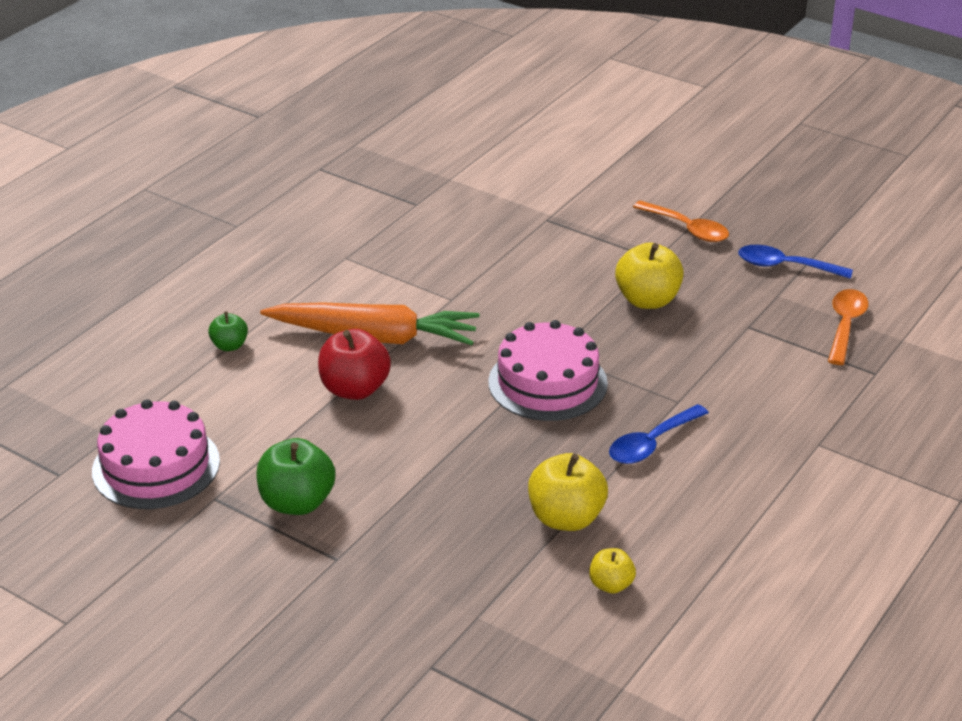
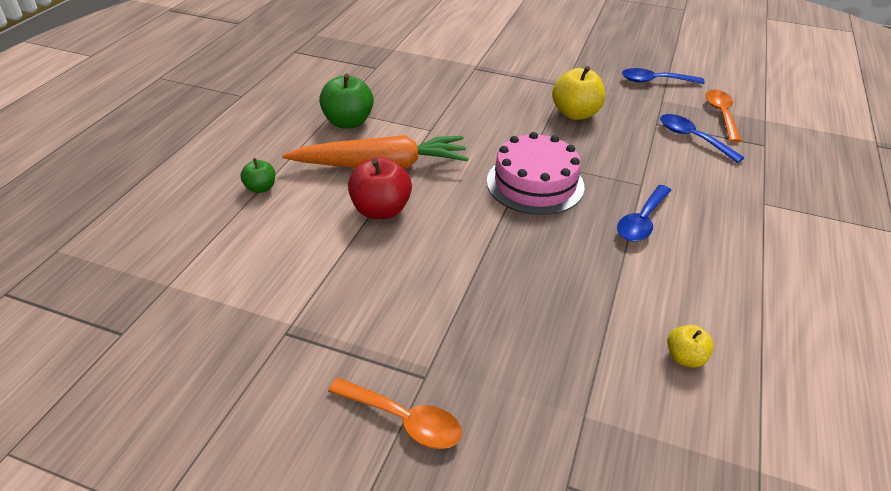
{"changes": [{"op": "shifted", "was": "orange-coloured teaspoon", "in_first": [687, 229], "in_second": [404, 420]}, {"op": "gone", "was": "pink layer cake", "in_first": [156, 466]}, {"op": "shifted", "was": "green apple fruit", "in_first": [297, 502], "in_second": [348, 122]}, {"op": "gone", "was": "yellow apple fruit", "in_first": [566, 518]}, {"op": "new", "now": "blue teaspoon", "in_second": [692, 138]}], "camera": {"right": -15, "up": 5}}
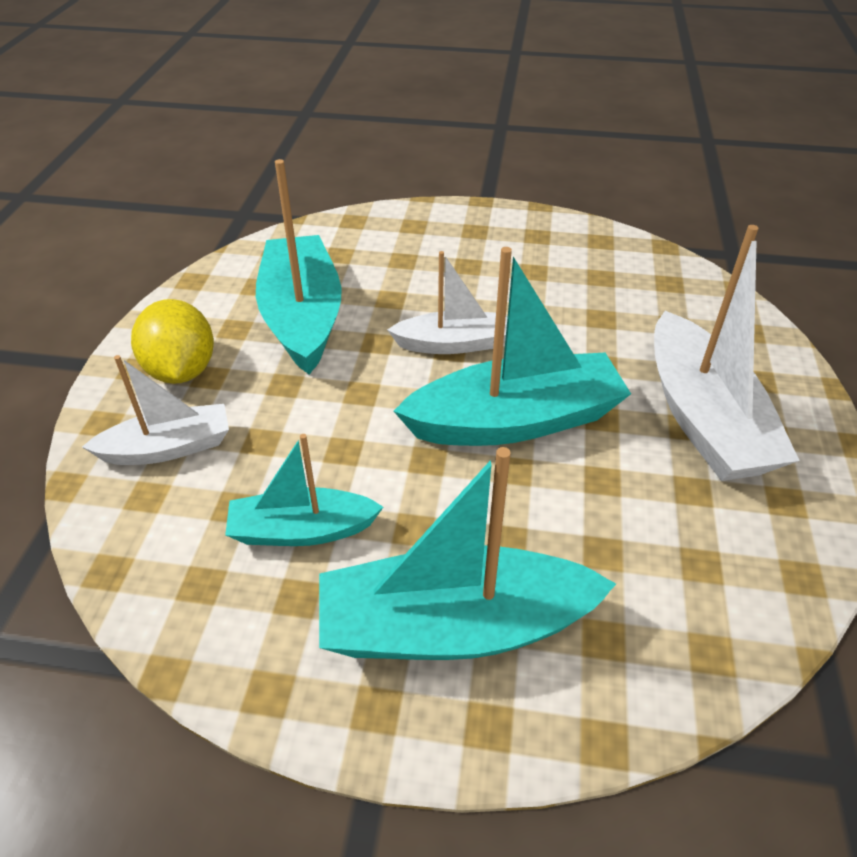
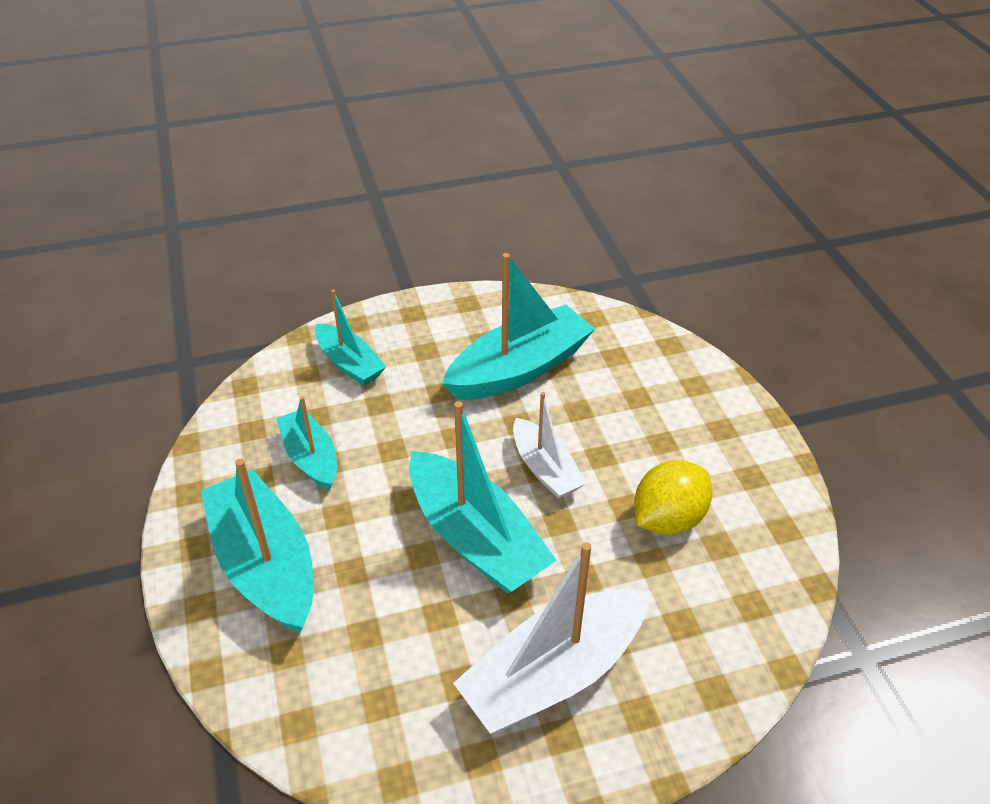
{"changes": [{"op": "shifted", "was": "yellow citrus fruit", "in_first": [181, 371], "in_second": [668, 519]}, {"op": "repainted", "was": "white toy boat", "now": "aqua toy boat", "in_first": [168, 448], "in_second": [349, 363]}], "camera": {"right": 65, "up": 0}}
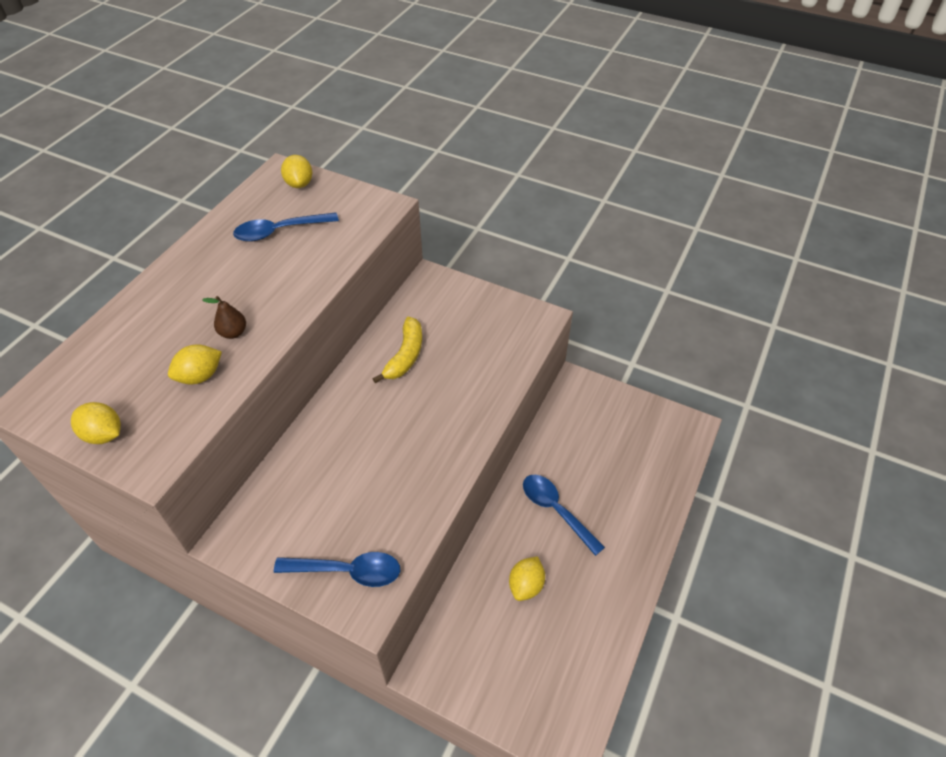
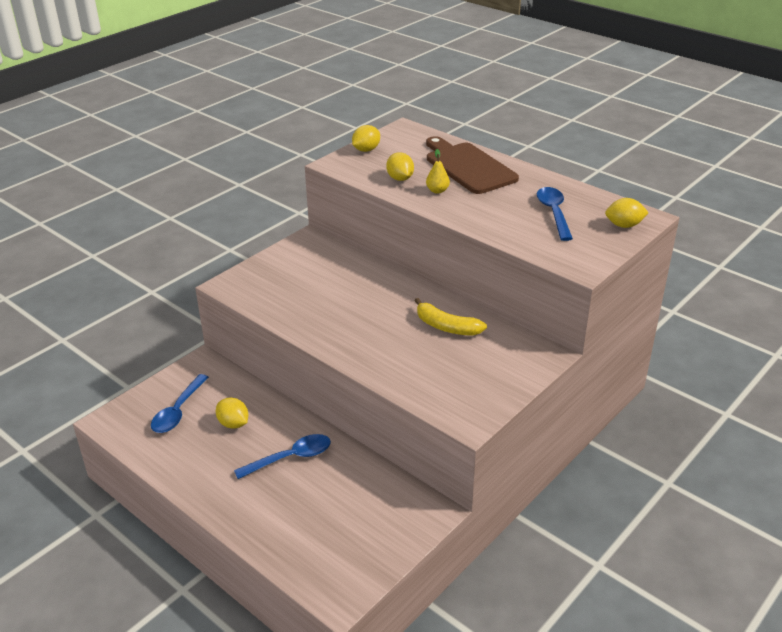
{"changes": [{"op": "repainted", "was": "dark brown pear", "now": "yellow pear", "in_first": [233, 333], "in_second": [437, 191]}, {"op": "shifted", "was": "blue teaspoon", "in_first": [347, 571], "in_second": [178, 411]}, {"op": "new", "now": "dark brown cutting board", "in_second": [468, 166]}], "camera": {"right": 105, "up": -15}}
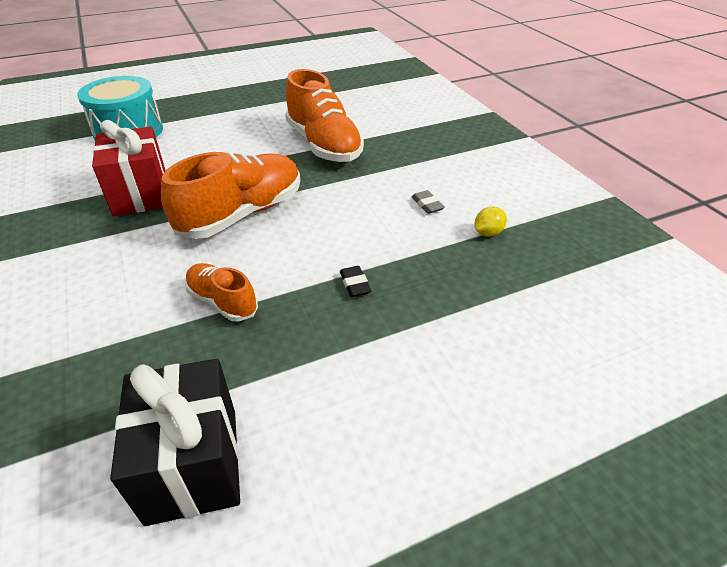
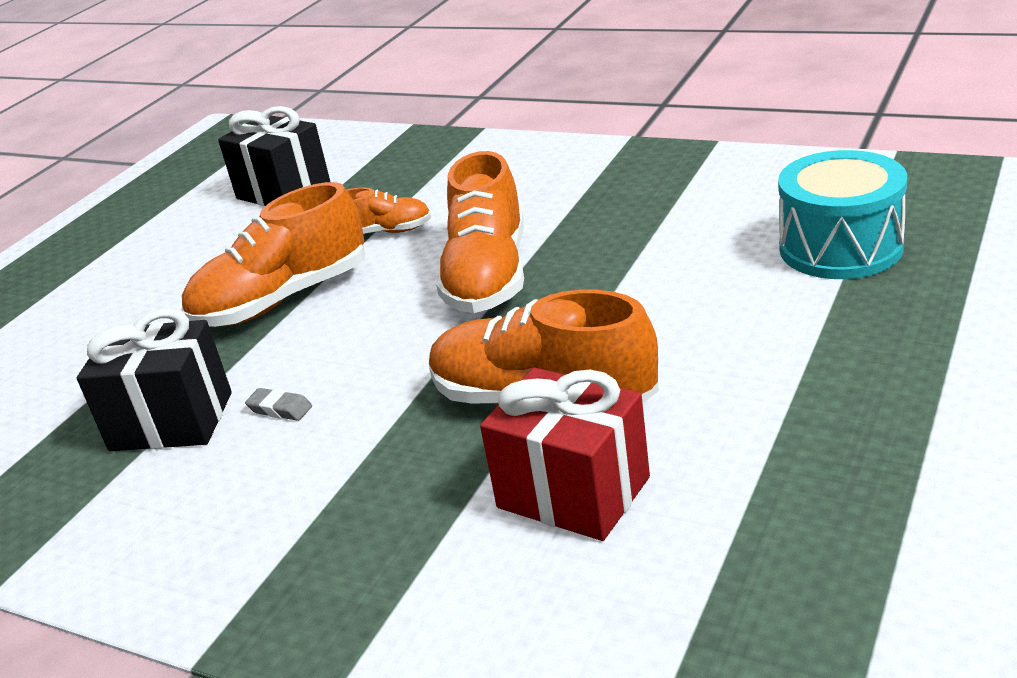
{"changes": [{"op": "shifted", "was": "crimson wrapped gift", "in_first": [141, 194], "in_second": [573, 492]}, {"op": "swapped", "was": "yellow citrus fruit", "now": "ebony wrapped gift", "in_first": [488, 233], "in_second": [171, 421]}, {"op": "swapped", "was": "ebony gum eraser", "now": "orange-coloured sneaker", "in_first": [355, 284], "in_second": [282, 300]}], "camera": {"right": 145, "up": -10}}
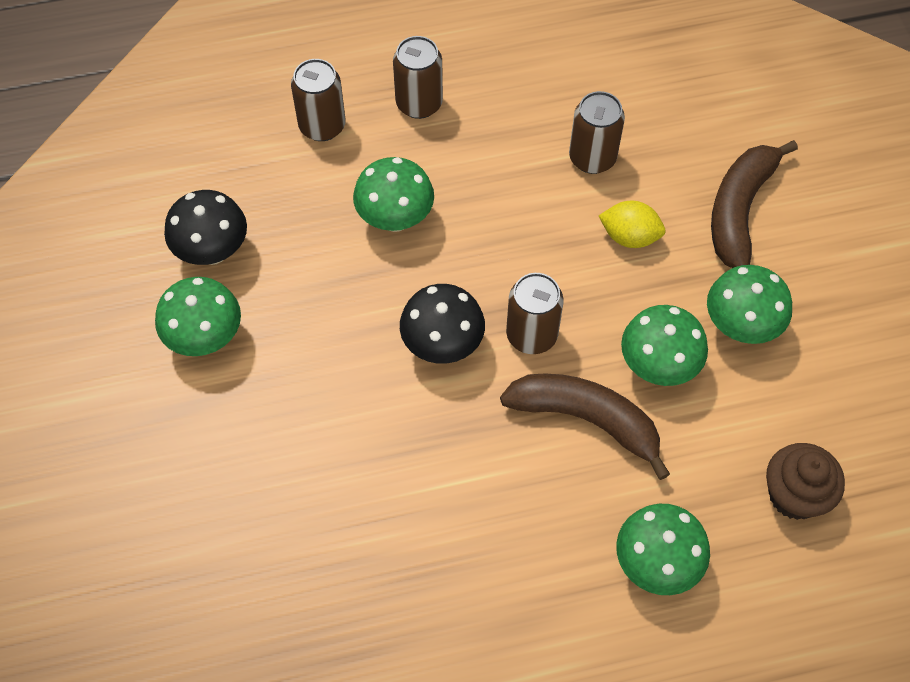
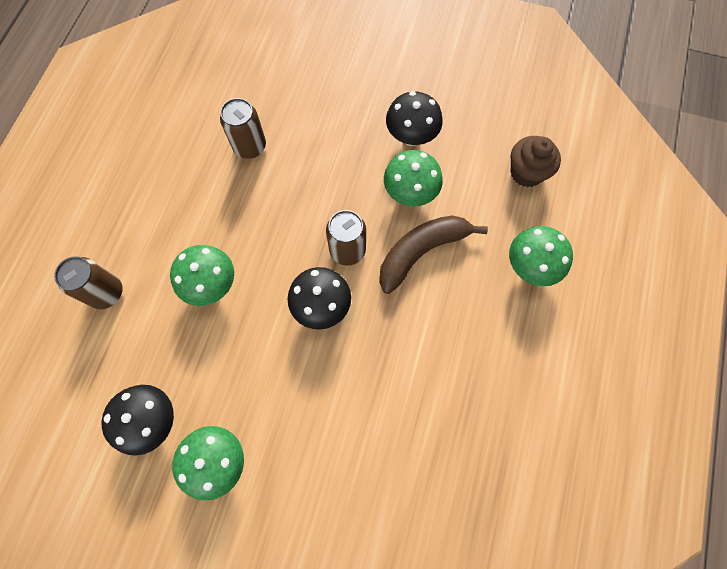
{"changes": [{"op": "gone", "was": "dark brown can", "in_first": [419, 103]}, {"op": "gone", "was": "dark brown banana", "in_first": [739, 210]}, {"op": "gone", "was": "yellow citrus fruit", "in_first": [629, 236]}, {"op": "repainted", "was": "green fungus", "now": "ebony fungus", "in_first": [740, 326], "in_second": [411, 137]}], "camera": {"right": -60, "up": 10}}
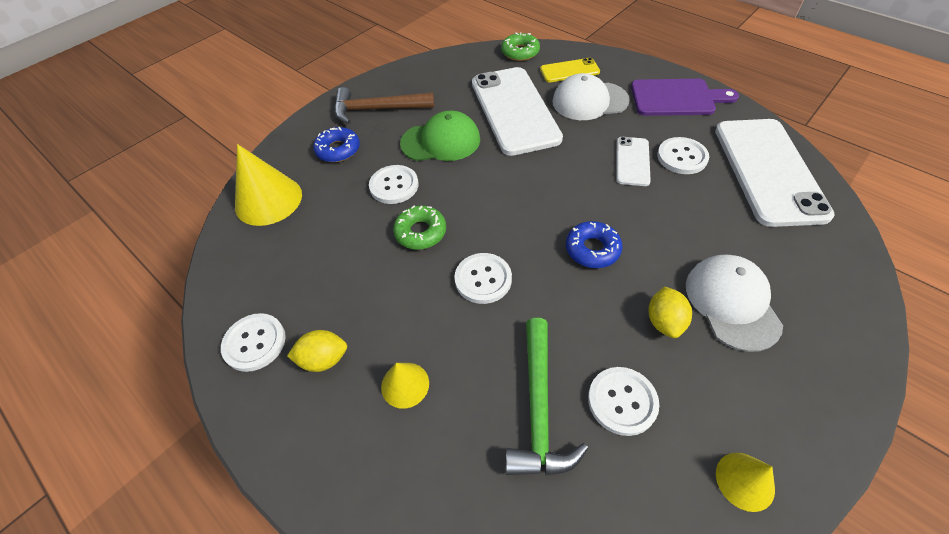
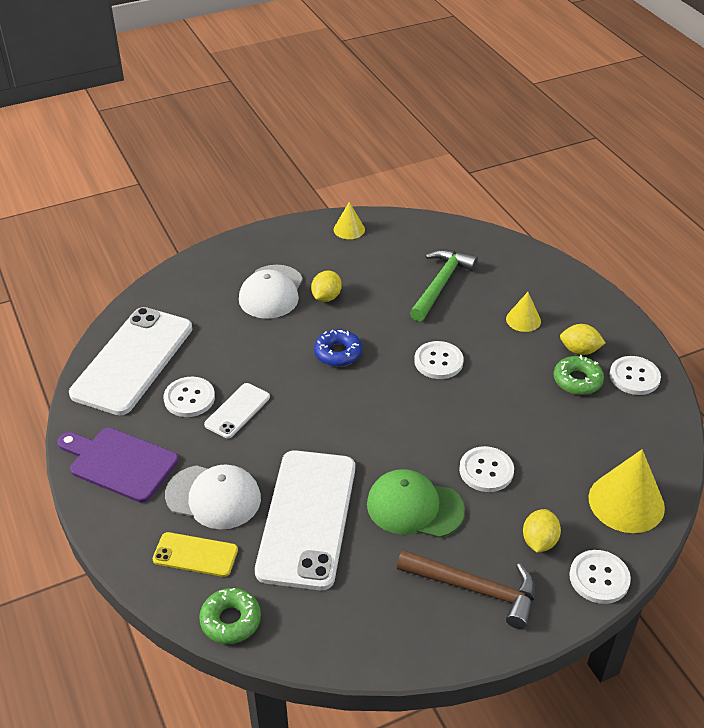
{"changes": [{"op": "swapped", "was": "blue donut", "now": "yellow citrus fruit", "in_first": [338, 150], "in_second": [539, 541]}, {"op": "shifted", "was": "green donut", "in_first": [420, 232], "in_second": [577, 380]}, {"op": "shifted", "was": "white shirt button", "in_first": [622, 401], "in_second": [599, 578]}], "camera": {"right": -160, "up": -10}}
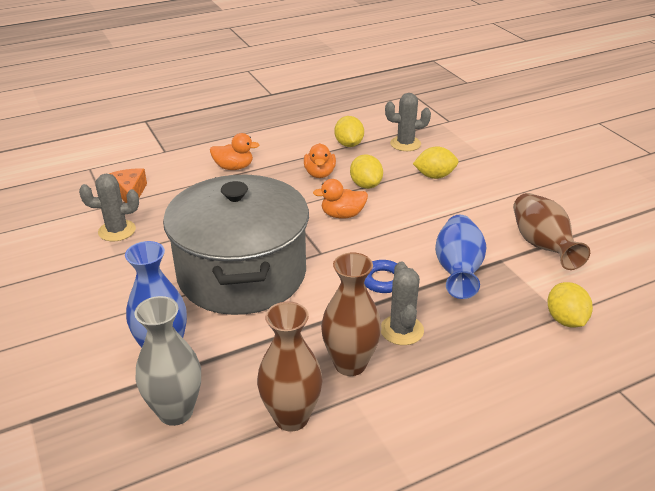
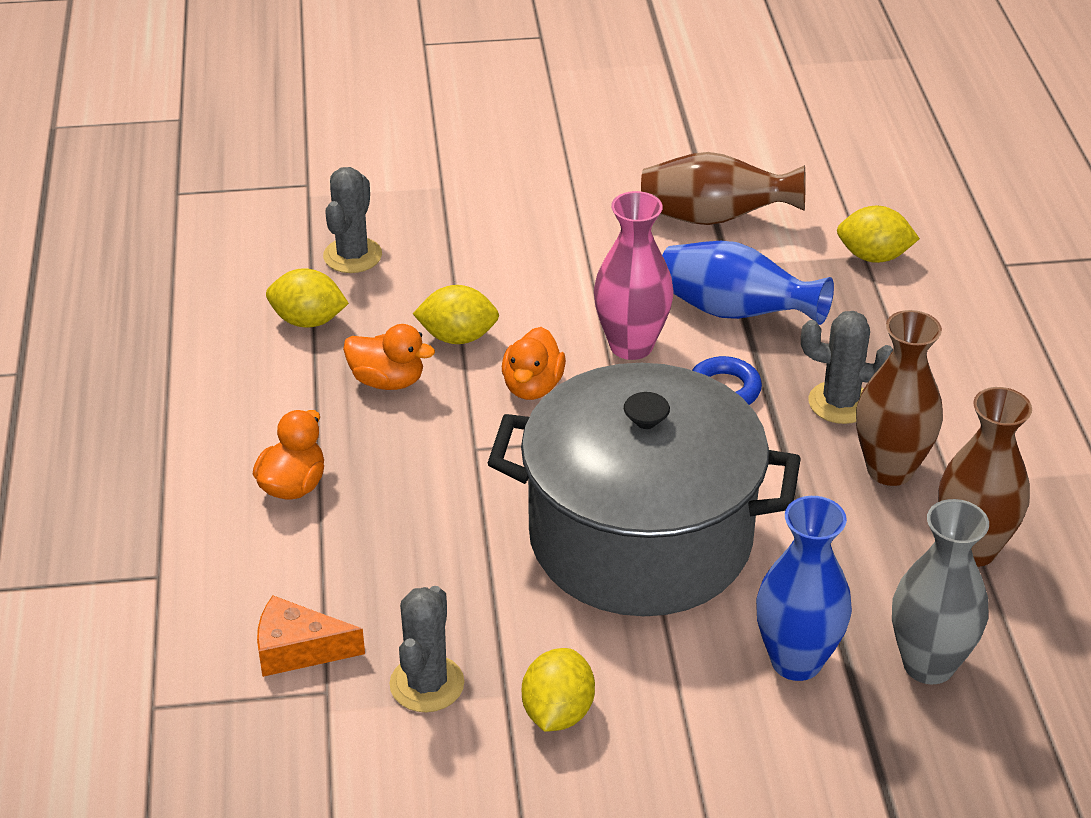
{"changes": [{"op": "shifted", "was": "yellow citrus fruit", "in_first": [434, 176], "in_second": [557, 712]}, {"op": "new", "now": "pink tall vase", "in_second": [631, 345]}], "camera": {"right": -70, "up": 5}}
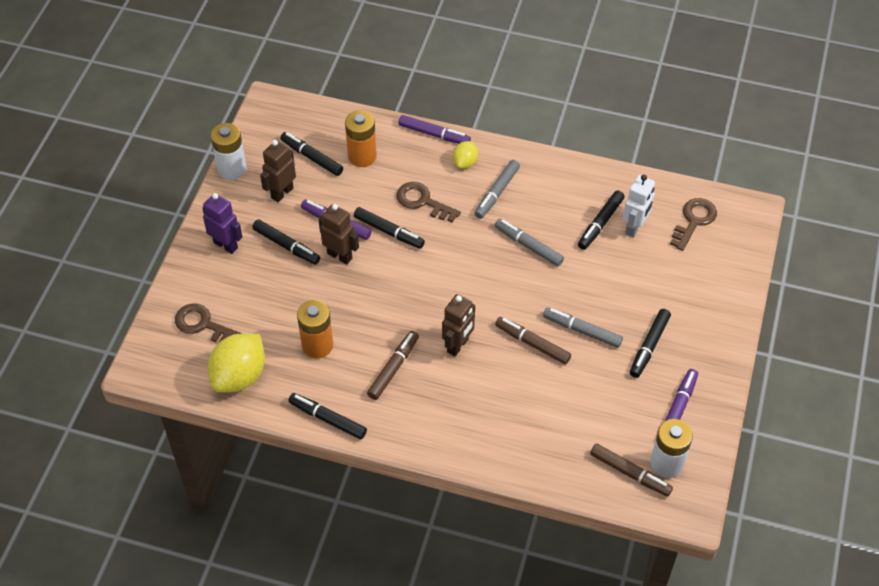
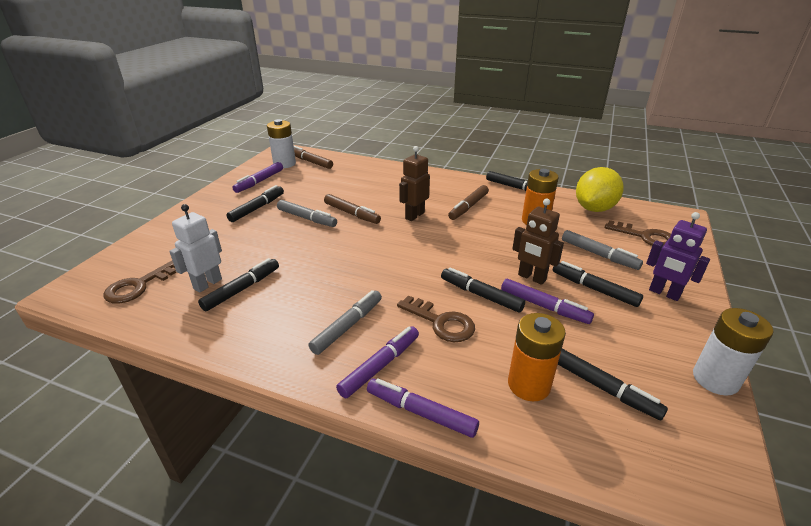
{"changes": [{"op": "gone", "was": "dark brown toy robot", "in_first": [282, 193]}, {"op": "swapped", "was": "yellow citrus fruit", "now": "violet marker", "in_first": [465, 162], "in_second": [380, 366]}, {"op": "shifted", "was": "gray marker", "in_first": [528, 246], "in_second": [598, 255]}], "camera": {"right": -175, "up": -20}}
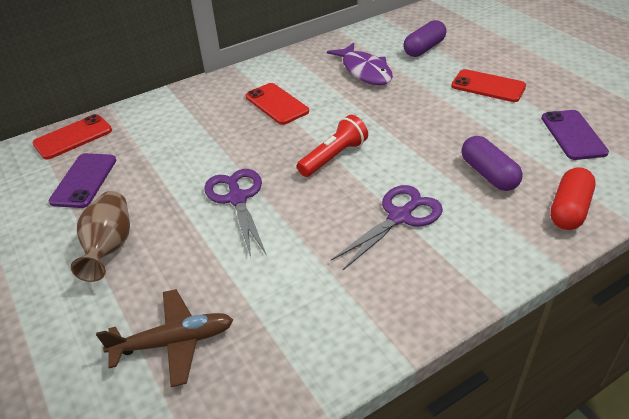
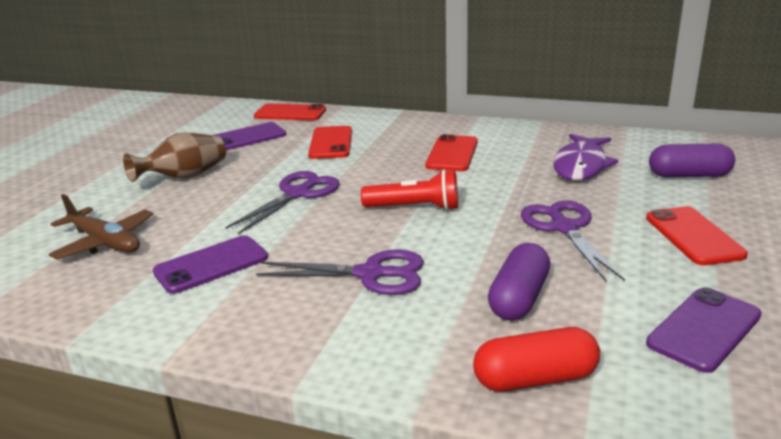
{"changes": [{"op": "new", "now": "crimson mobile phone", "in_second": [331, 143]}, {"op": "new", "now": "violet pair of scissors", "in_second": [564, 228]}, {"op": "new", "now": "violet mobile phone", "in_second": [211, 265]}], "camera": {"right": 50, "up": -15}}
